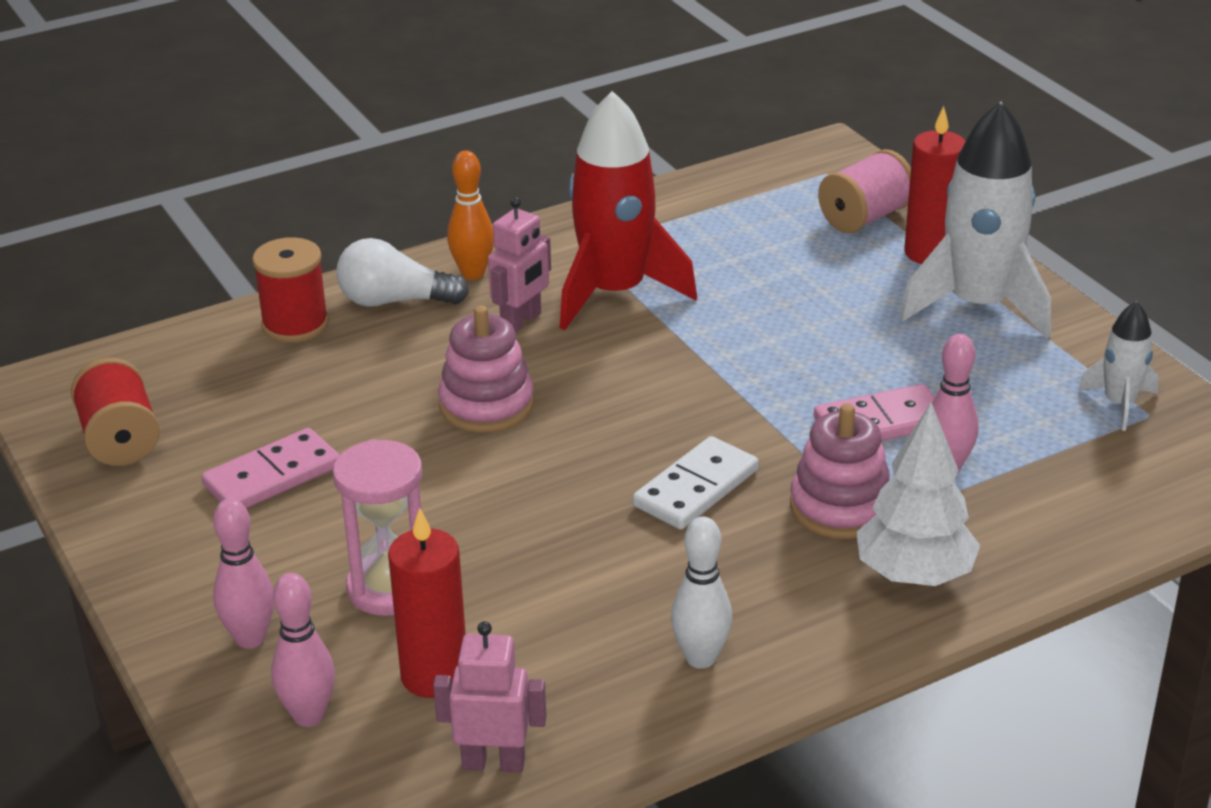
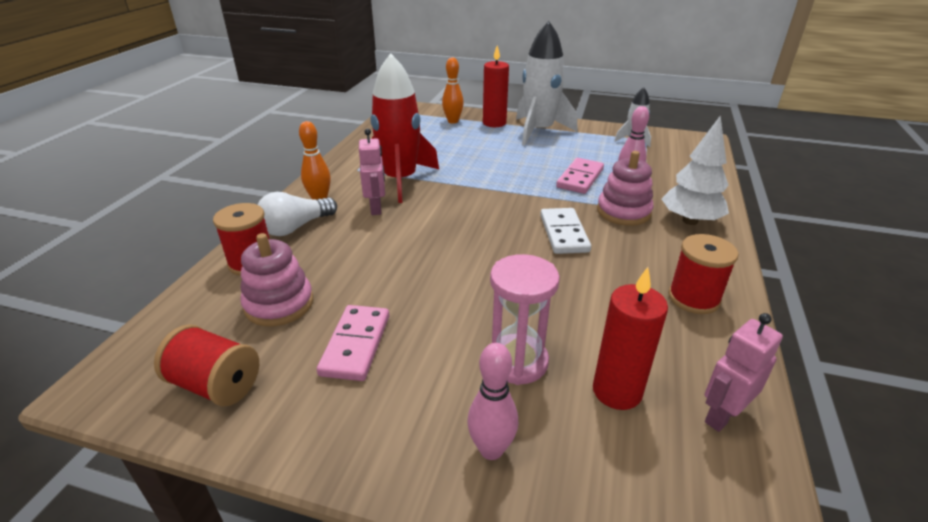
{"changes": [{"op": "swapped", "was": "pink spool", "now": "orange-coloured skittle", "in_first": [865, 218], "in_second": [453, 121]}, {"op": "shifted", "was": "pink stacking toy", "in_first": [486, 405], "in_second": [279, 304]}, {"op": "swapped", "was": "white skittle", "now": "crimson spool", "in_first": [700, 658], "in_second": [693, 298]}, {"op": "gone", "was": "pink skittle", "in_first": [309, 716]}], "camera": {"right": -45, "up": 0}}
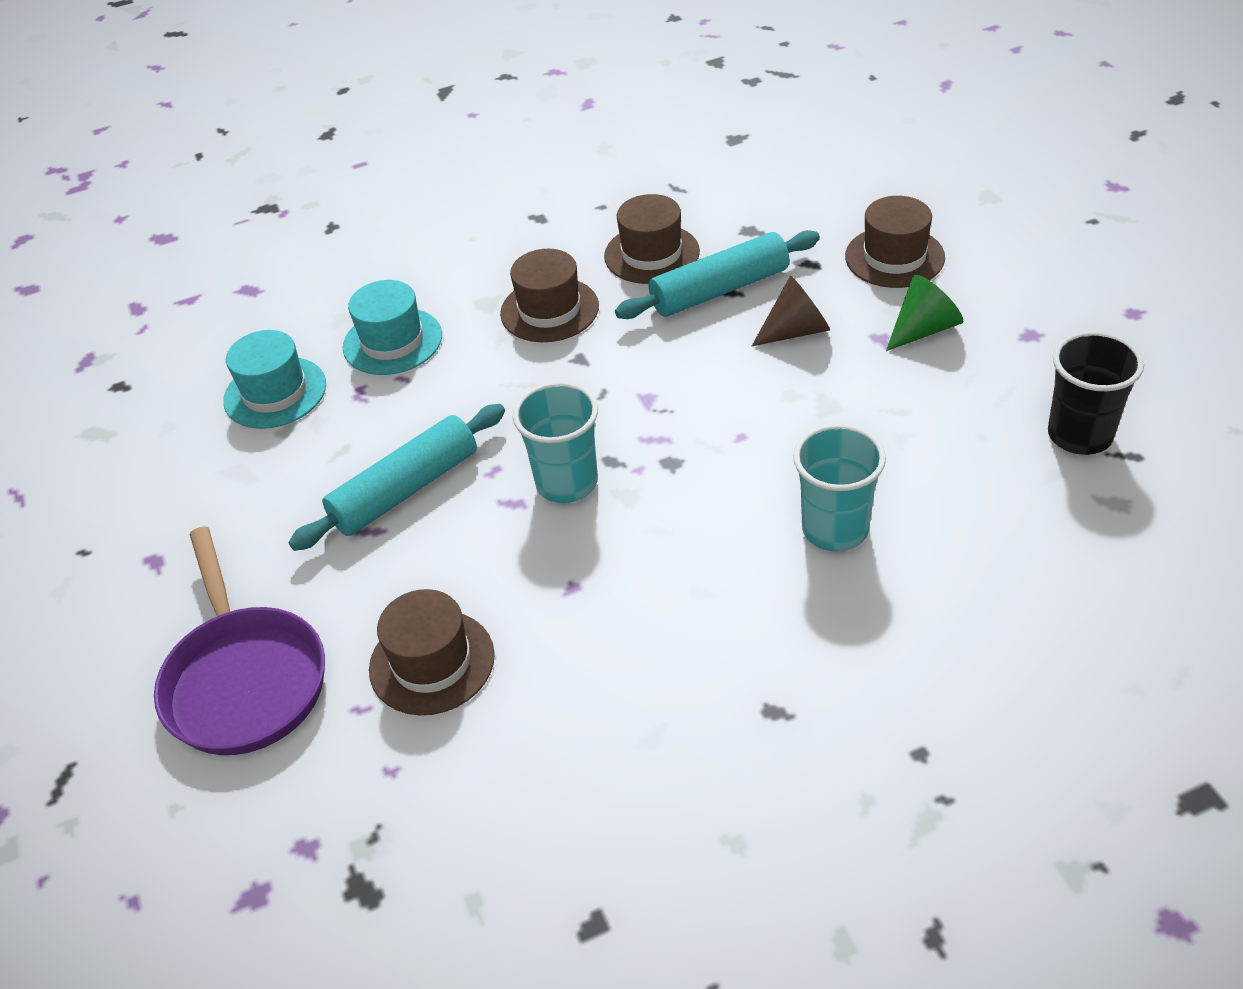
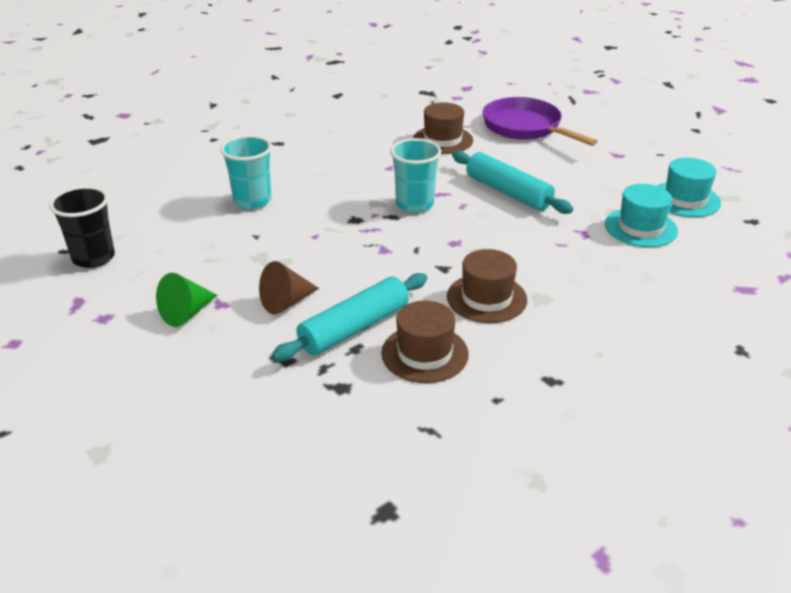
{"changes": [{"op": "gone", "was": "dark brown hat", "in_first": [894, 257]}, {"op": "shifted", "was": "aqua hat", "in_first": [392, 341], "in_second": [685, 199]}, {"op": "rotated", "was": "aqua pastry roller", "in_first": [405, 490], "in_second": [508, 192], "clockwise": -75}], "camera": {"right": 160, "up": -10}}
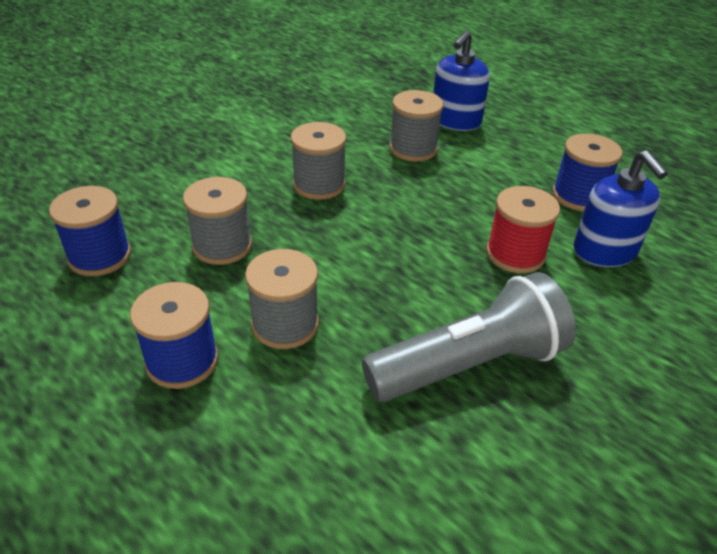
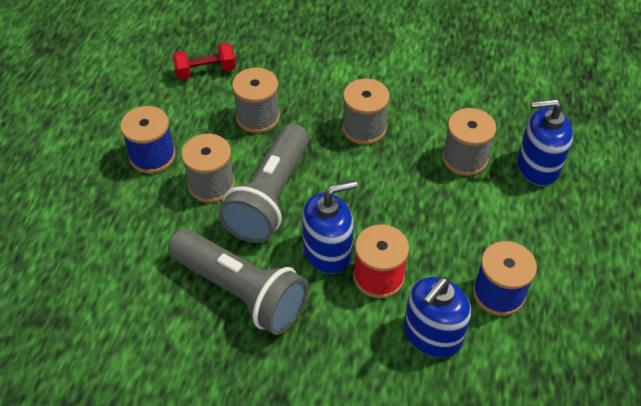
{"changes": [{"op": "swapped", "was": "blue spool", "now": "crimson free weight", "in_first": [100, 256], "in_second": [205, 71]}, {"op": "new", "now": "gray pocket torch", "in_second": [270, 197]}, {"op": "new", "now": "blue soap pump", "in_second": [327, 251]}], "camera": {"right": 60, "up": 10}}
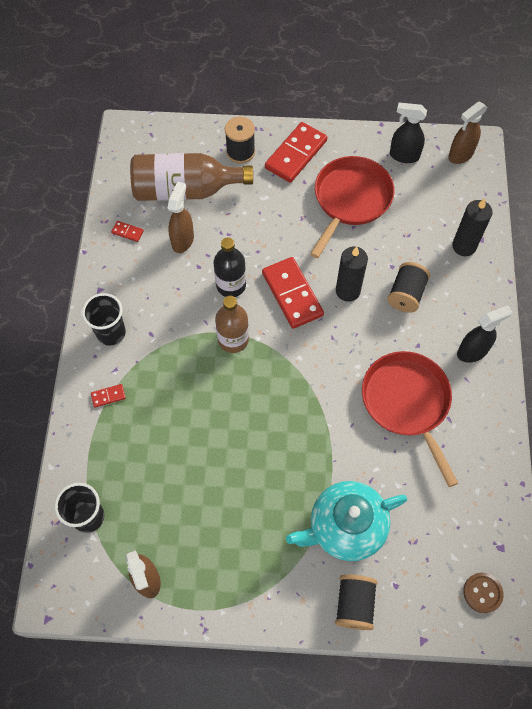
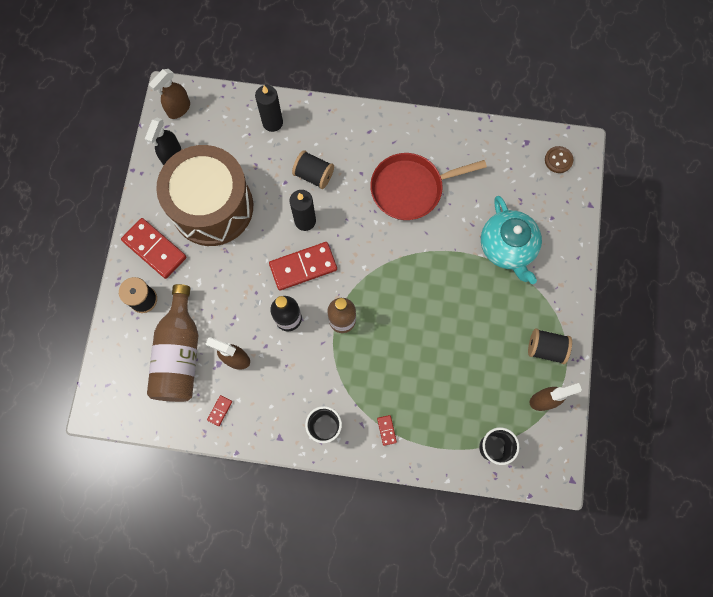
{"changes": [{"op": "rotated", "was": "dark brown spray bottle", "in_first": [460, 155], "in_second": [178, 109], "clockwise": 75}, {"op": "swapped", "was": "crimson frying pan", "now": "dark brown drum", "in_first": [350, 199], "in_second": [212, 207]}, {"op": "gone", "was": "ebony spray bottle", "in_first": [472, 351]}, {"op": "shifted", "was": "ebony spool", "in_first": [354, 604], "in_second": [545, 348]}], "camera": {"right": -85, "up": 10}}
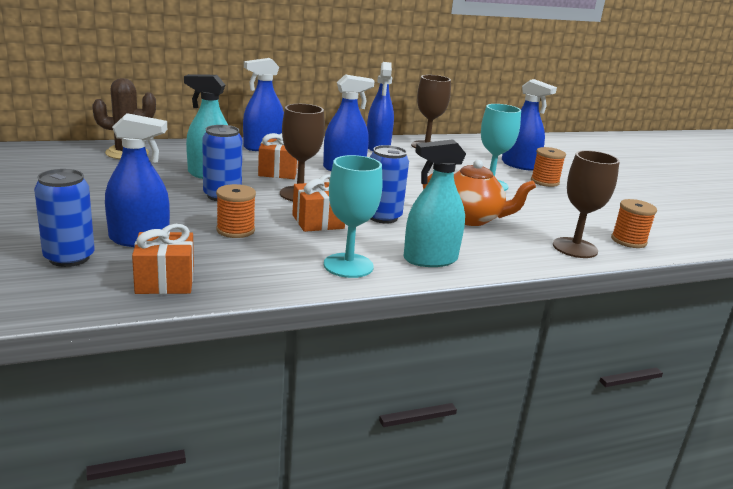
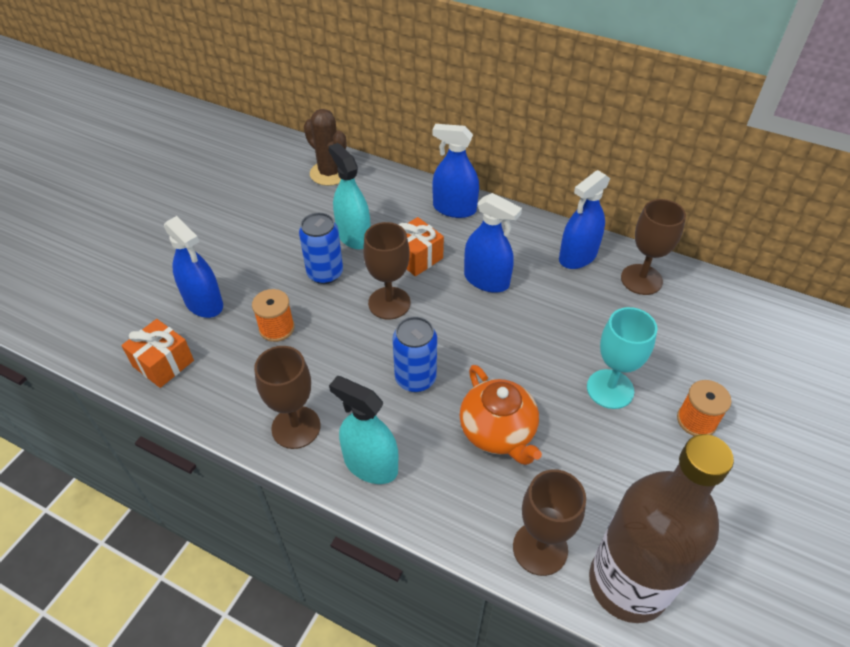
{"changes": [{"op": "gone", "was": "blue spray bottle", "in_first": [519, 165]}, {"op": "repainted", "was": "aqua goblet", "now": "dark brown goblet", "in_first": [348, 265], "in_second": [296, 427]}, {"op": "gone", "was": "blue can", "in_first": [69, 258]}, {"op": "gone", "was": "orange-coloured wrapped gift", "in_first": [318, 221]}, {"op": "swapped", "was": "orange-coloured spool", "now": "dark brown bottle", "in_first": [628, 241], "in_second": [628, 583]}], "camera": {"right": 50, "up": 25}}
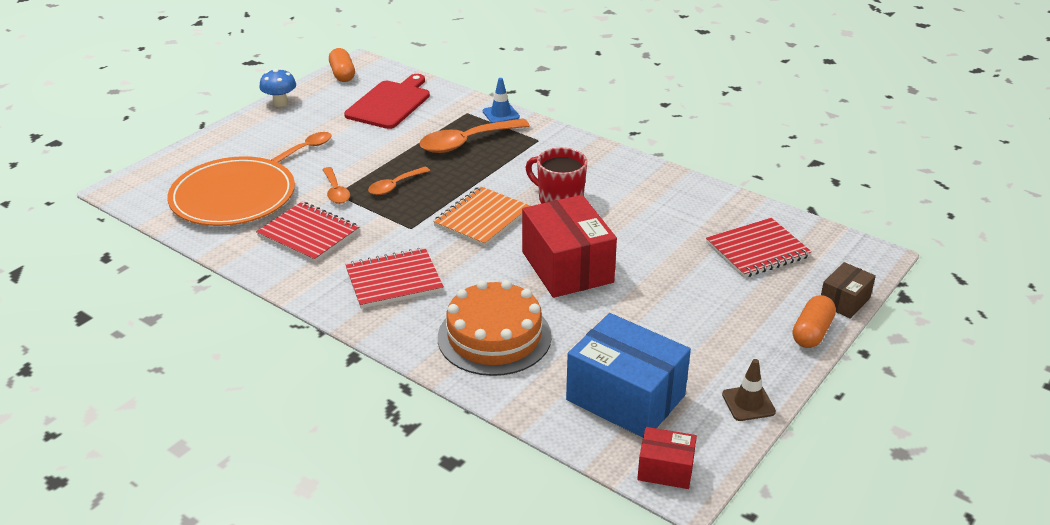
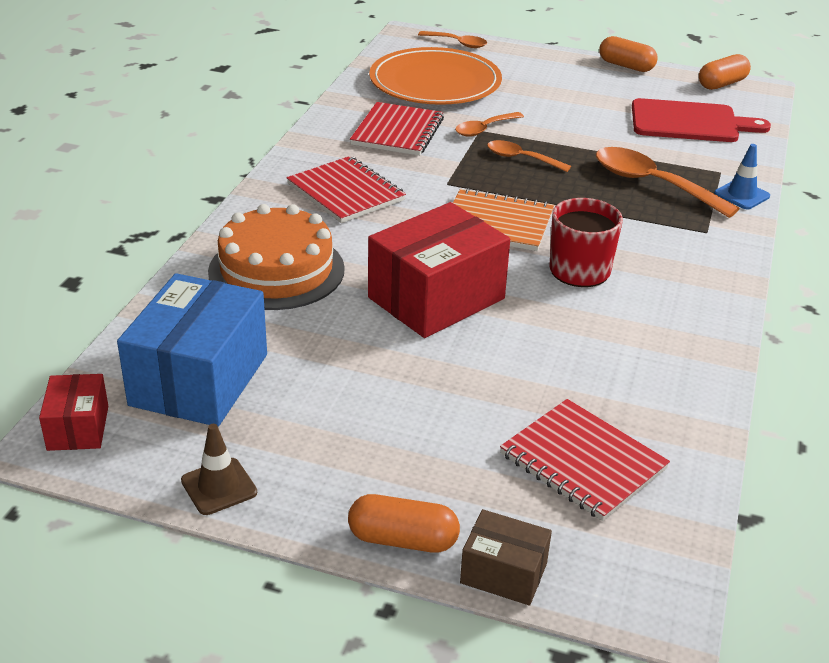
{"changes": [{"op": "swapped", "was": "blue fungus", "now": "orange-coloured pill shape", "in_first": [280, 103], "in_second": [626, 66]}, {"op": "shifted", "was": "orange-coloured teaspoon", "in_first": [306, 148], "in_second": [457, 43]}], "camera": {"right": 70, "up": 0}}
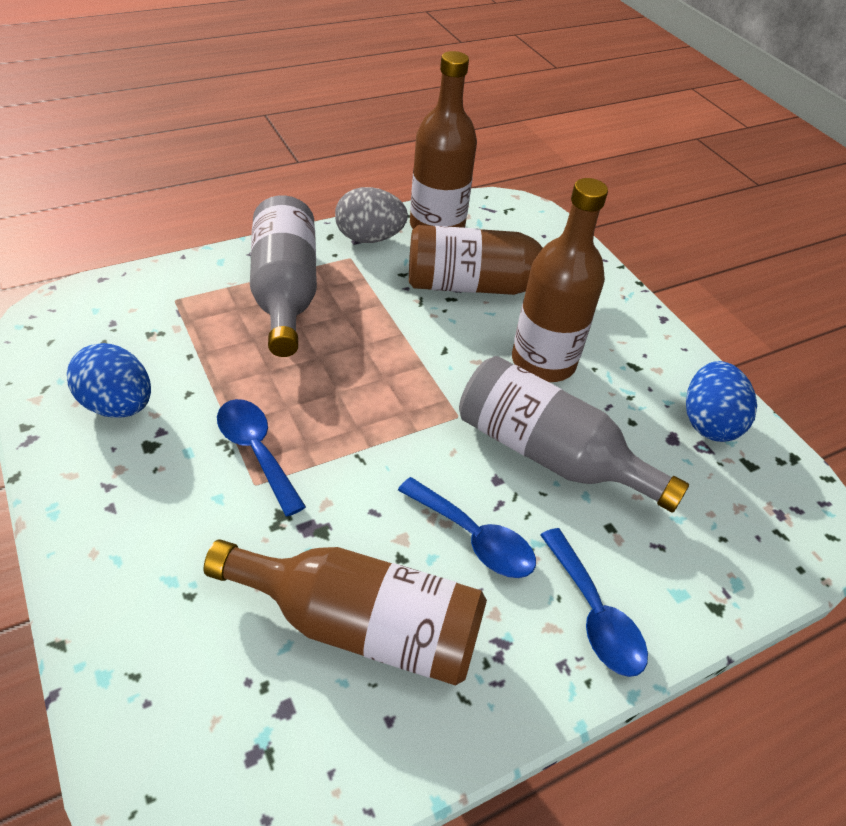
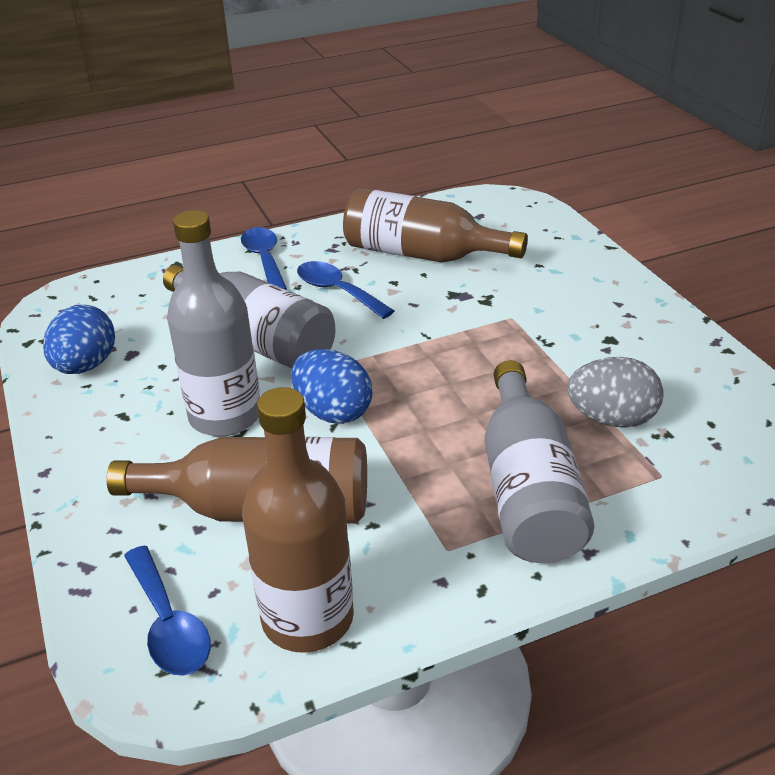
{"changes": [{"op": "repainted", "was": "dark brown bottle", "now": "gray bottle", "in_first": [543, 362], "in_second": [225, 416]}, {"op": "shifted", "was": "gray egg shape", "in_first": [369, 238], "in_second": [611, 419]}, {"op": "shifted", "was": "blue egg shape", "in_first": [118, 405], "in_second": [333, 412]}, {"op": "shifted", "was": "blue teaspoon", "in_first": [256, 451], "in_second": [169, 624]}], "camera": {"right": -170, "up": -10}}
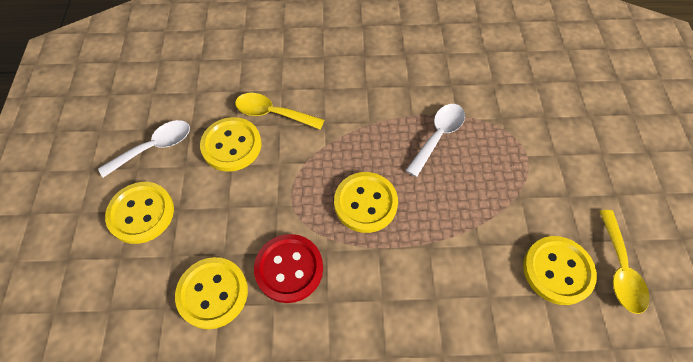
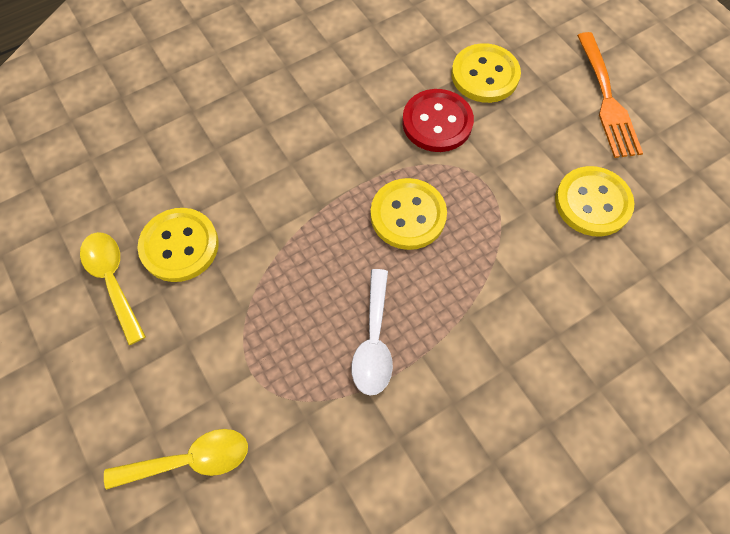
{"changes": [{"op": "shifted", "was": "yellow teaspoon", "in_first": [273, 113], "in_second": [190, 460]}, {"op": "gone", "was": "white teaspoon", "in_first": [154, 147]}, {"op": "swapped", "was": "yellow shirt button", "now": "orange-coloured fork", "in_first": [141, 213], "in_second": [606, 99]}], "camera": {"right": 150, "up": 5}}
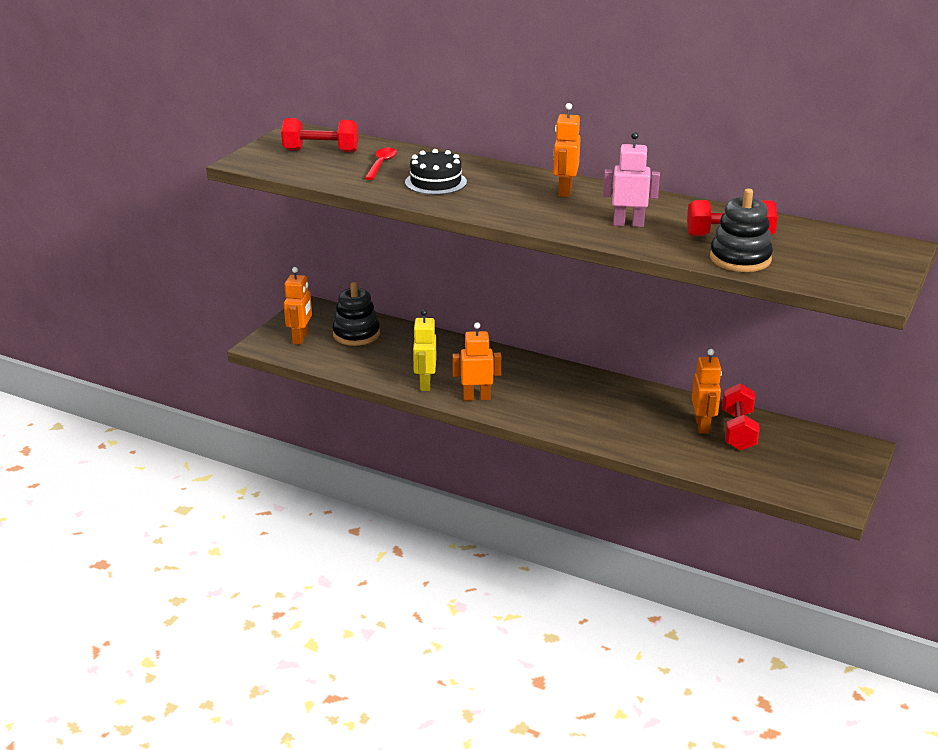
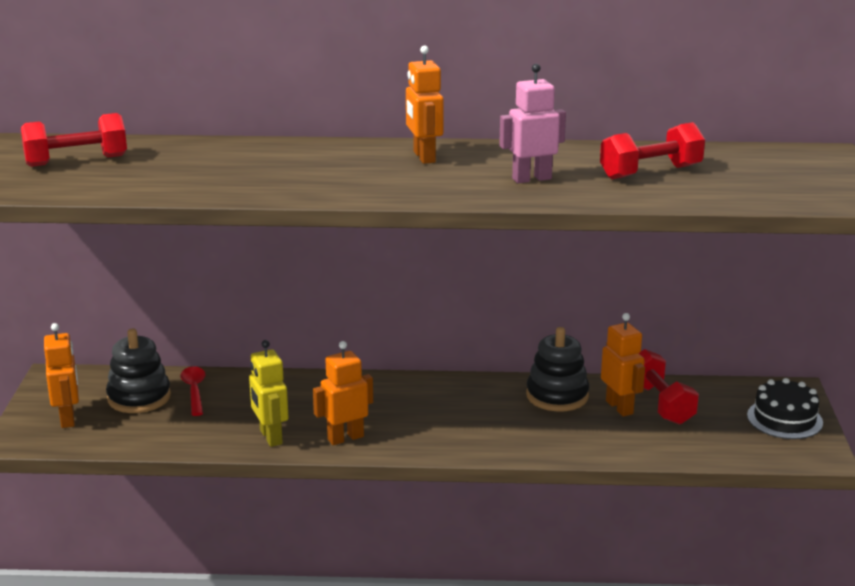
{"changes": [{"op": "shifted", "was": "crimson teaspoon", "in_first": [381, 164], "in_second": [194, 390]}, {"op": "shifted", "was": "ebony layer cake", "in_first": [435, 182], "in_second": [784, 419]}, {"op": "shifted", "was": "ebony stacking toy", "in_first": [740, 259], "in_second": [557, 396]}], "camera": {"right": -25, "up": -5}}
